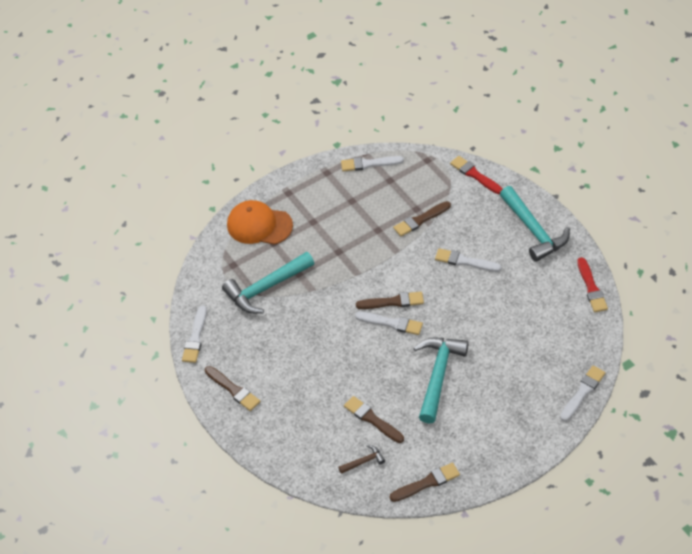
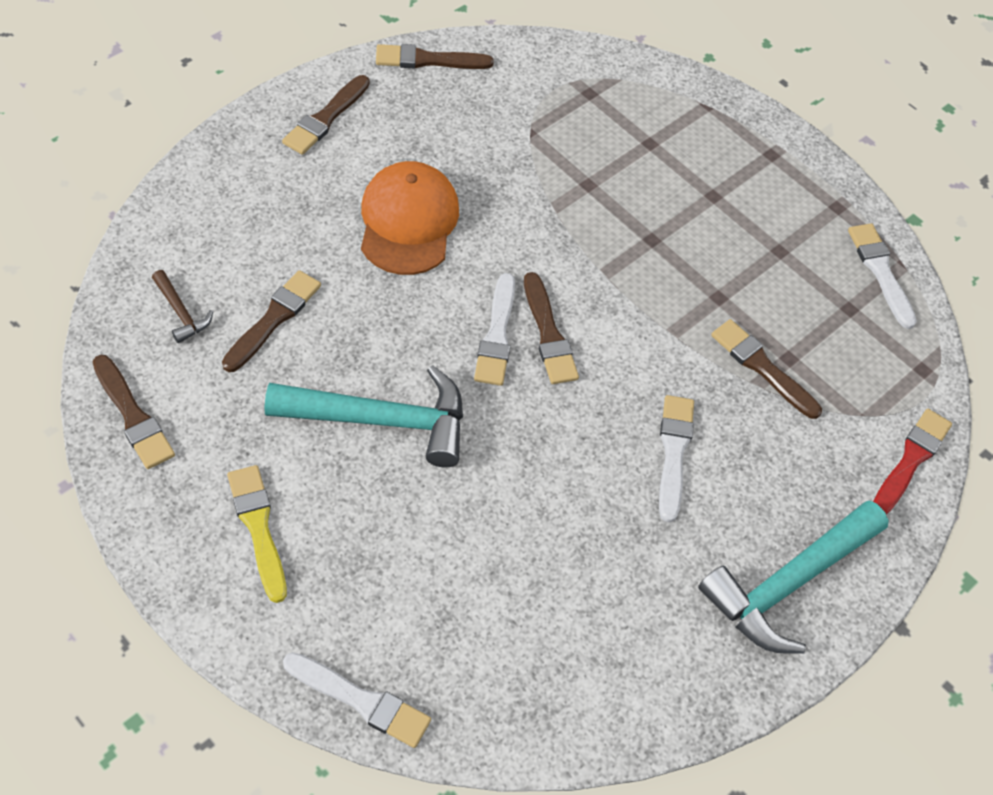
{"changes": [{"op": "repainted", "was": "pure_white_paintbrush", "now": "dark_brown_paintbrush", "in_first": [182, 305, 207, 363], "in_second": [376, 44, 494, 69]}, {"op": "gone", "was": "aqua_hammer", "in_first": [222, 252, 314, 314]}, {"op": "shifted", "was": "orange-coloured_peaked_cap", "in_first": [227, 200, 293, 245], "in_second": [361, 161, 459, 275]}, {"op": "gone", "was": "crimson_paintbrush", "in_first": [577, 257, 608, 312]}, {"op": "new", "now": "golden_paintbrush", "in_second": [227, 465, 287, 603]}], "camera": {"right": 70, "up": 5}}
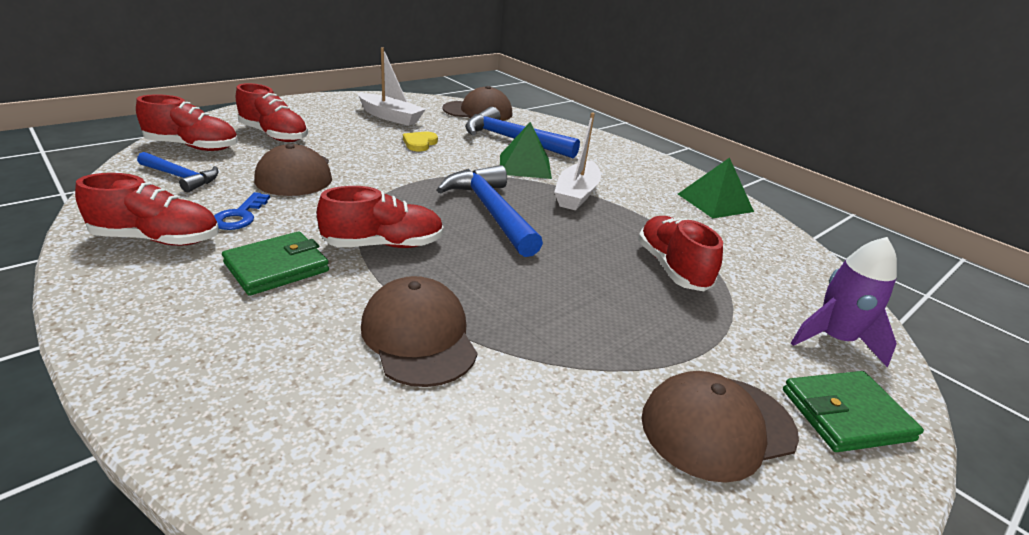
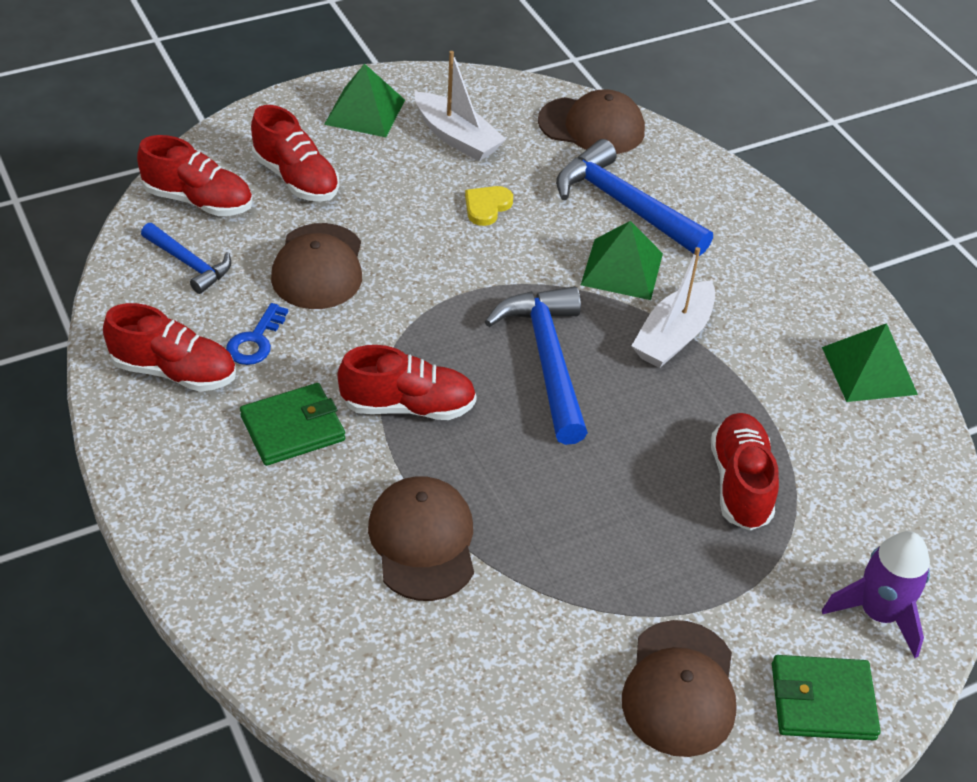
{"changes": [{"op": "rotated", "was": "dark_brown_peaked_cap", "in_first": [641, 371, 799, 483], "in_second": [622, 620, 737, 757], "clockwise": -75}, {"op": "new", "now": "emerald_pyramid_shape", "in_second": [324, 63, 405, 137]}], "camera": {"right": 15, "up": 15}}
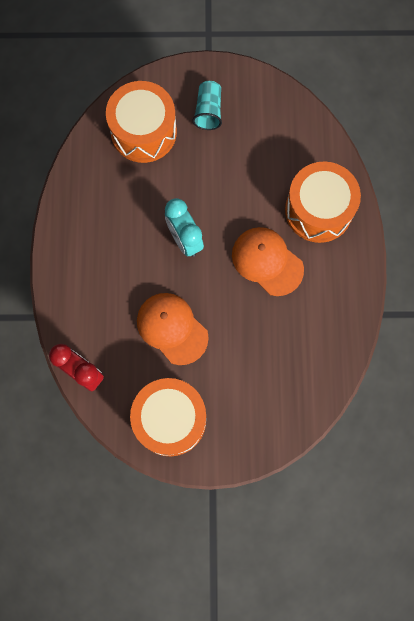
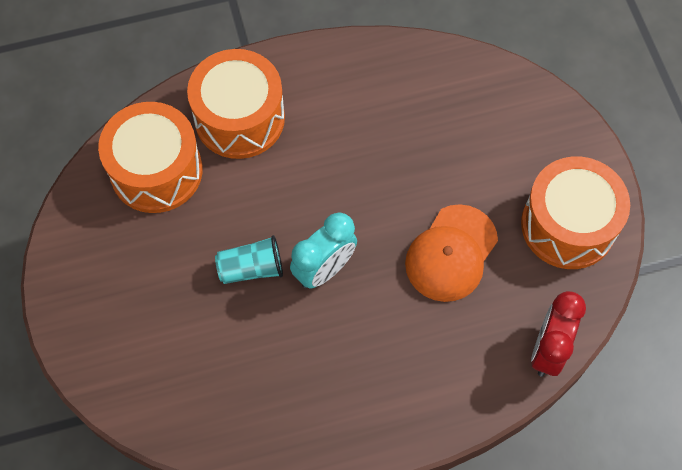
{"changes": [{"op": "shifted", "was": "orange-coloured_drum", "in_first": [106, 81, 177, 163], "in_second": [98, 102, 203, 213]}, {"op": "shifted", "was": "aqua_beaker", "in_first": [192, 81, 222, 130], "in_second": [215, 235, 283, 284]}, {"op": "gone", "was": "orange-coloured_peaked_cap", "in_first": [232, 227, 304, 296]}], "camera": {"right": -105, "up": -10}}
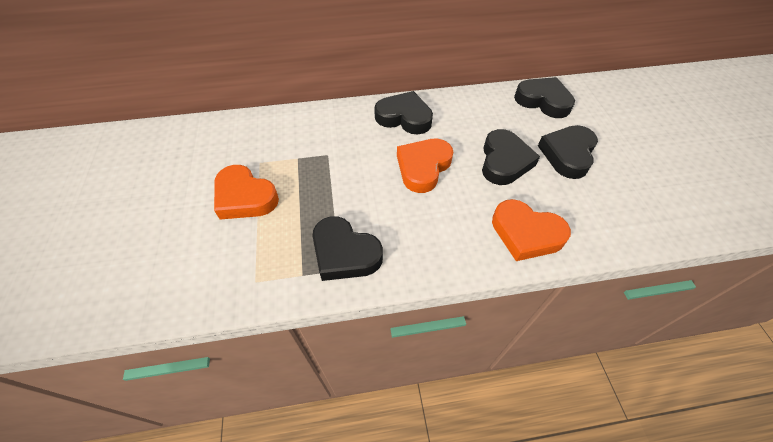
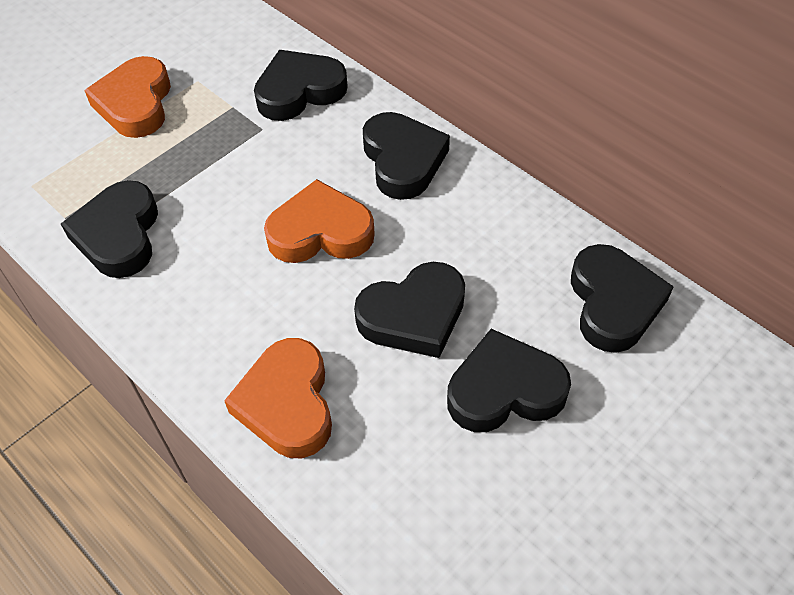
{"changes": [{"op": "new", "now": "jet-black_love_heart", "in_second": [254, 50, 348, 121]}], "camera": {"right": 55, "up": 0}}
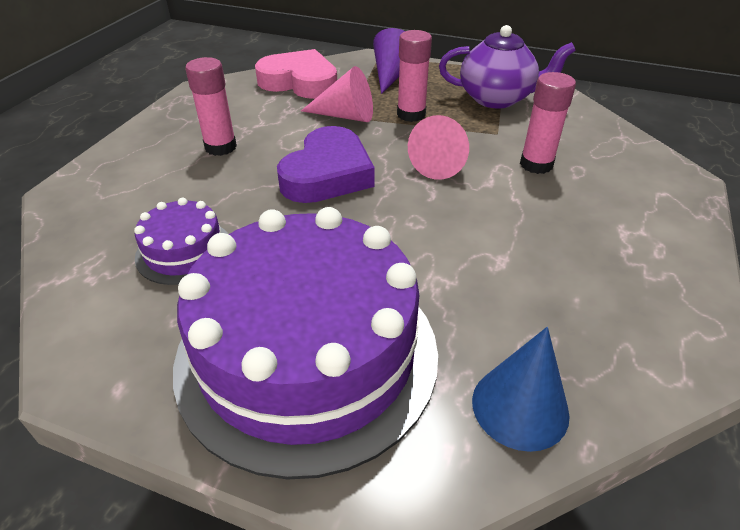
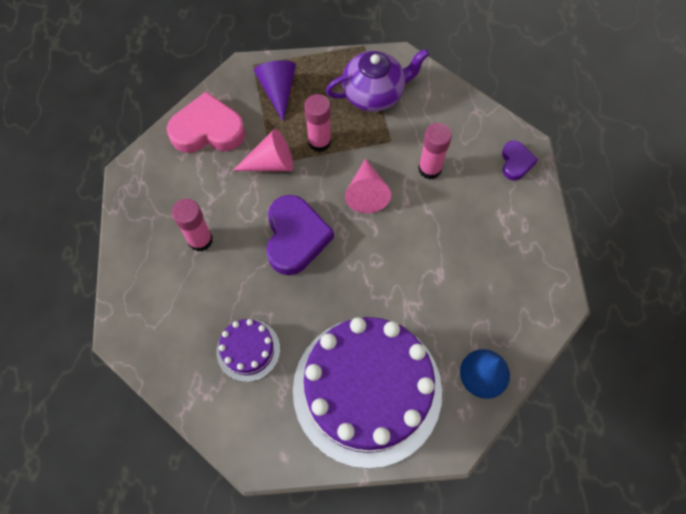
{"changes": [{"op": "new", "now": "violet_love_heart", "in_second": [502, 140, 538, 181]}], "camera": {"right": -25, "up": 25}}
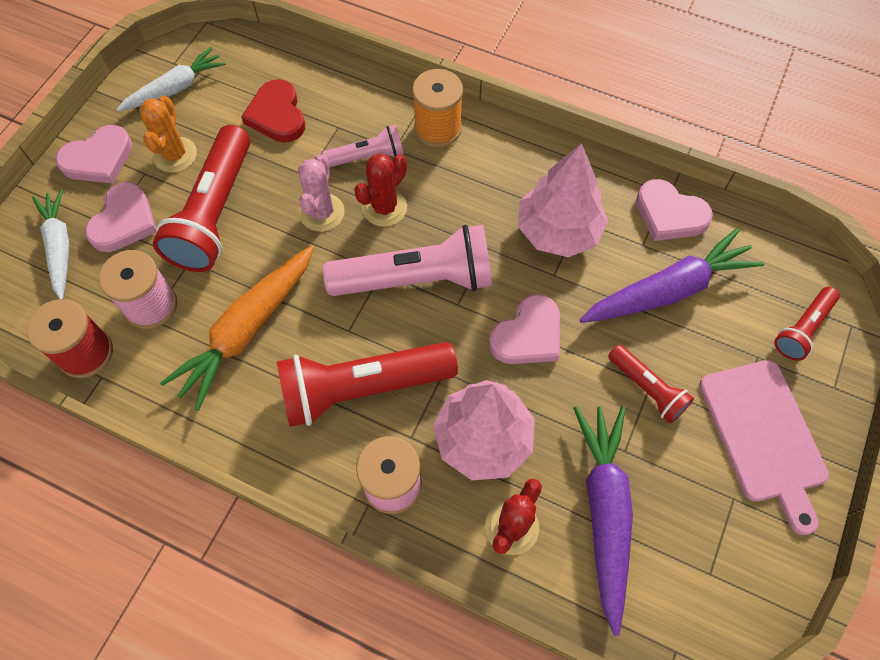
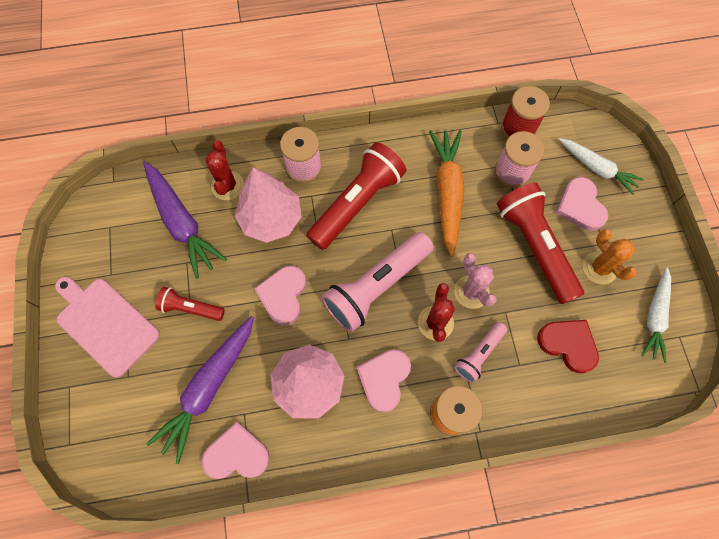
{"changes": [{"op": "shifted", "was": "rose-pink_love_heart", "in_first": [55, 125, 132, 184], "in_second": [356, 349, 411, 412]}, {"op": "gone", "was": "crimson_pocket_torch", "in_first": [774, 287, 840, 361]}], "camera": {"right": 145, "up": 5}}
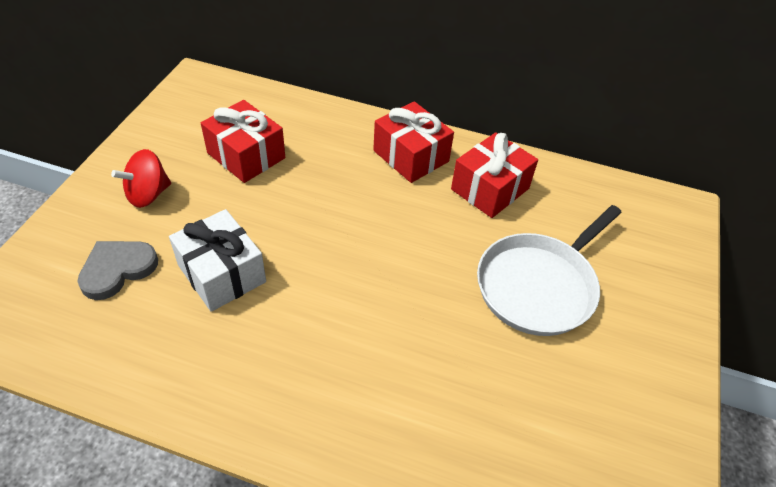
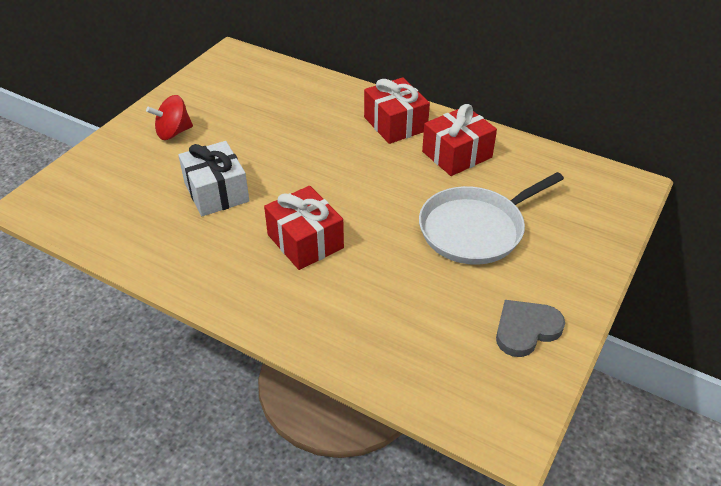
{"changes": [{"op": "shifted", "was": "gray_love_heart", "in_first": [77, 241, 158, 300], "in_second": [496, 300, 565, 357]}, {"op": "shifted", "was": "crimson_wrapped_gift", "in_first": [201, 100, 285, 183], "in_second": [264, 186, 344, 270]}], "camera": {"right": 15, "up": -5}}
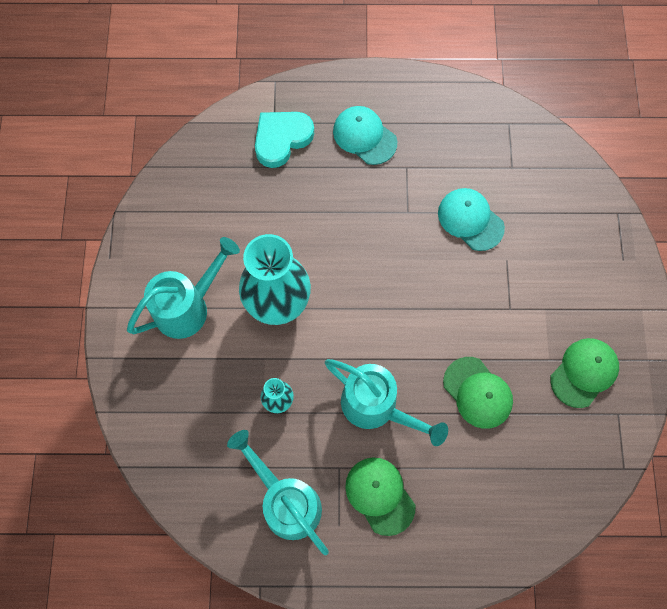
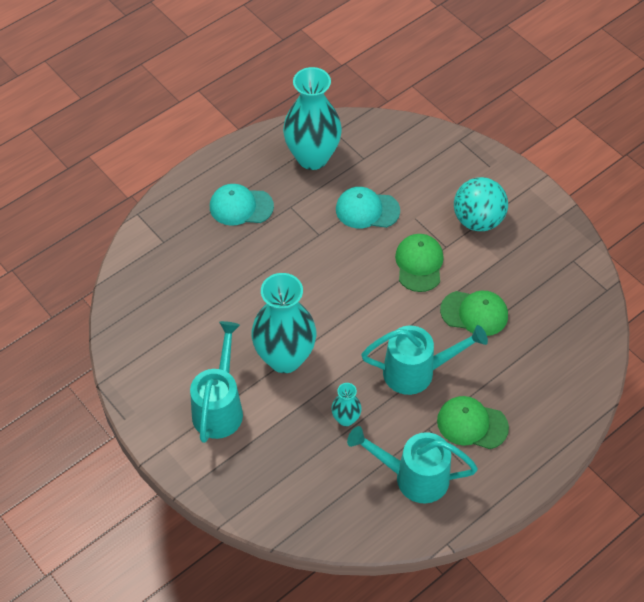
{"changes": [{"op": "gone", "was": "aqua_love_heart", "in_first": [255, 112, 314, 168]}, {"op": "shifted", "was": "emerald_peaked_cap", "in_first": [550, 338, 619, 408], "in_second": [395, 234, 444, 292]}, {"op": "new", "now": "aqua_vase", "in_second": [283, 67, 342, 170]}, {"op": "new", "now": "aqua_sphere", "in_second": [454, 177, 508, 231]}], "camera": {"right": -40, "up": -15}}
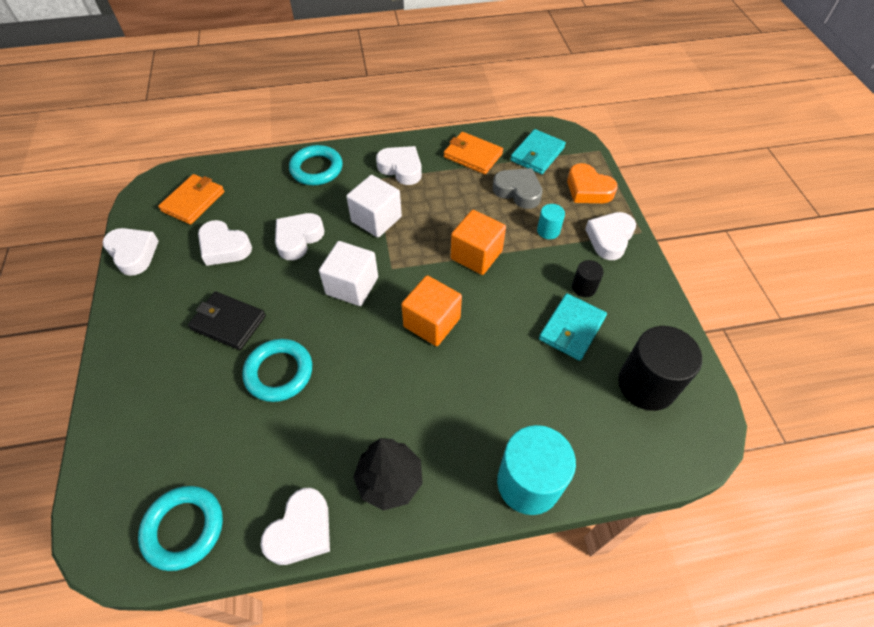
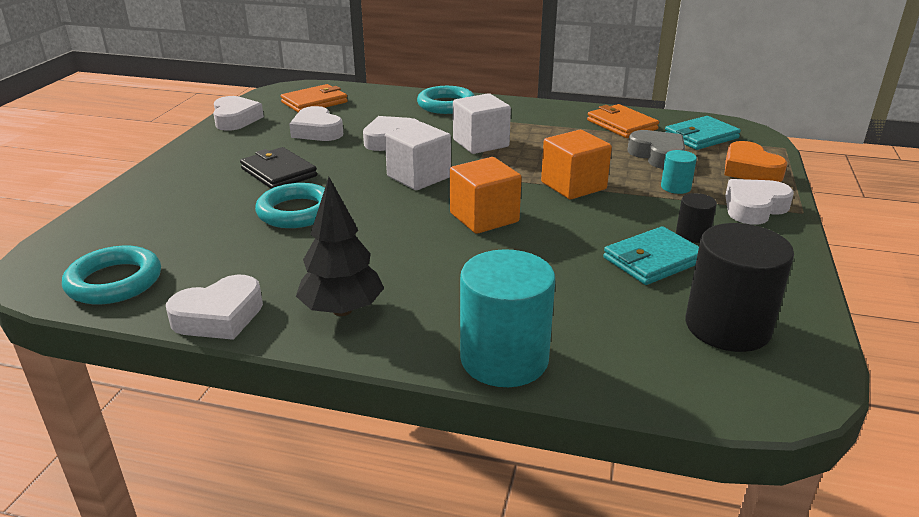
{"changes": [{"op": "gone", "was": "pure_white_love_heart", "in_first": [376, 146, 422, 185]}], "camera": {"right": 25, "up": -25}}
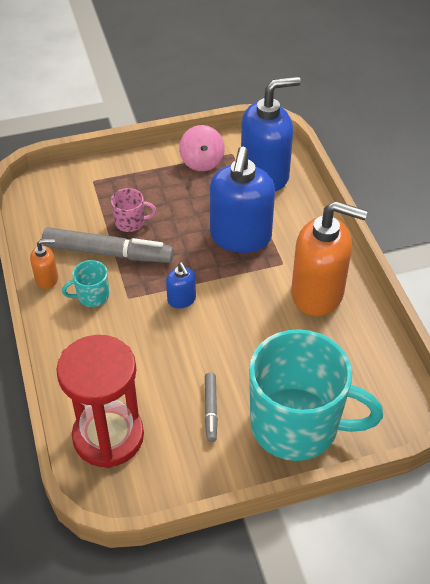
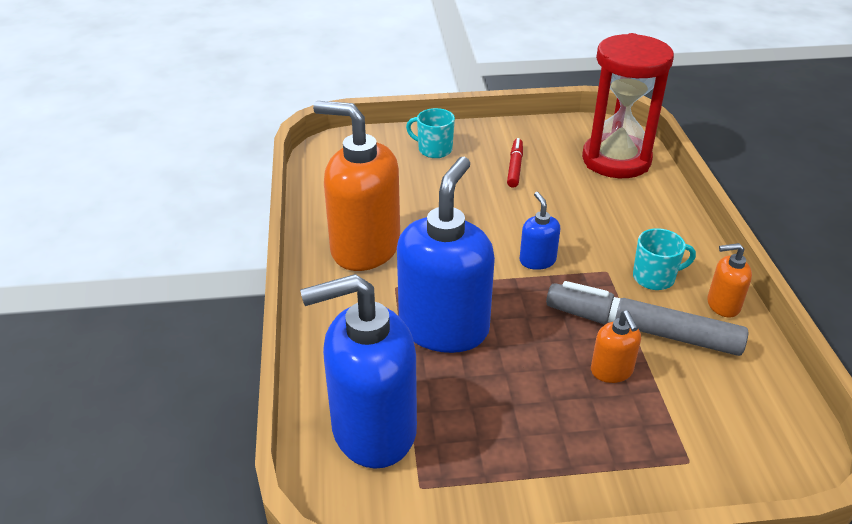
{"changes": [{"op": "swapped", "was": "rose-pink_coffee_mug", "now": "orange-coloured_soap_dispenser", "in_first": [111, 188, 157, 232], "in_second": [591, 311, 641, 383]}, {"op": "gone", "was": "rose-pink_spinning_top", "in_first": [179, 125, 225, 171]}, {"op": "repainted", "was": "gray_marker_pen", "now": "crimson_marker_pen", "in_first": [205, 373, 218, 442], "in_second": [507, 138, 523, 188]}, {"op": "scaled", "was": "aqua_coffee_mug", "in_first": [249, 329, 383, 461], "in_second": [406, 108, 455, 158], "ratio": 0.41}], "camera": {"right": -170, "up": -10}}
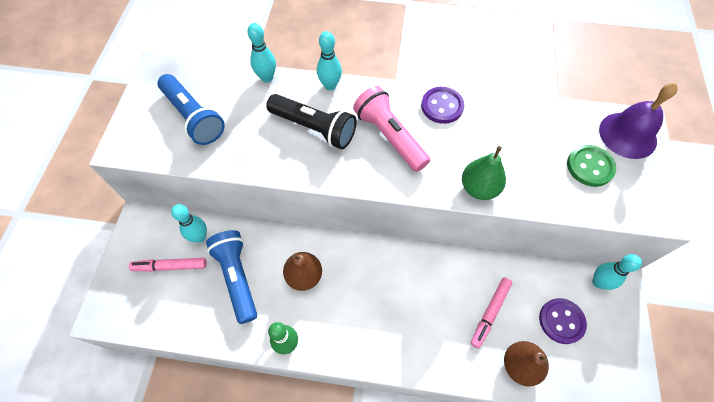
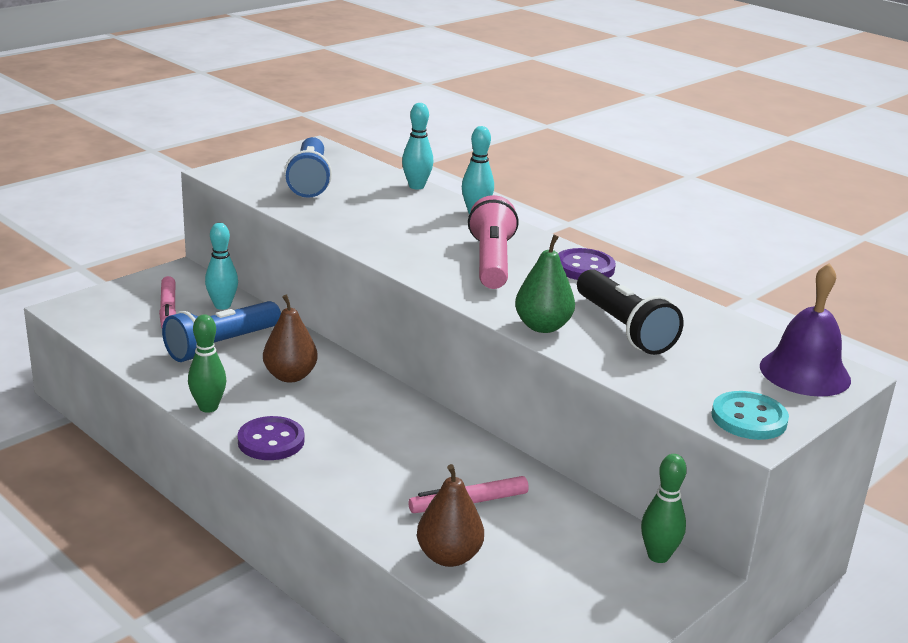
{"changes": [{"op": "rotated", "was": "rose-pink_marker_pen", "in_first": [129, 258, 207, 272], "in_second": [159, 276, 176, 328], "clockwise": -135}, {"op": "rotated", "was": "cobalt_pocket_torch", "in_first": [206, 230, 257, 324], "in_second": [162, 301, 281, 362], "clockwise": -150}, {"op": "shifted", "was": "jet-black_pocket_torch", "in_first": [266, 94, 357, 149], "in_second": [577, 269, 683, 355]}, {"op": "shifted", "was": "violet_button", "in_first": [539, 298, 587, 344], "in_second": [237, 416, 304, 460]}, {"op": "gone", "was": "emerald_button", "in_first": [567, 145, 616, 187]}, {"op": "repainted", "was": "aqua_skittle", "now": "emerald_skittle", "in_first": [592, 254, 642, 290], "in_second": [641, 454, 687, 563]}, {"op": "new", "now": "aqua_button", "in_second": [712, 391, 789, 440]}], "camera": {"right": 35, "up": -35}}
